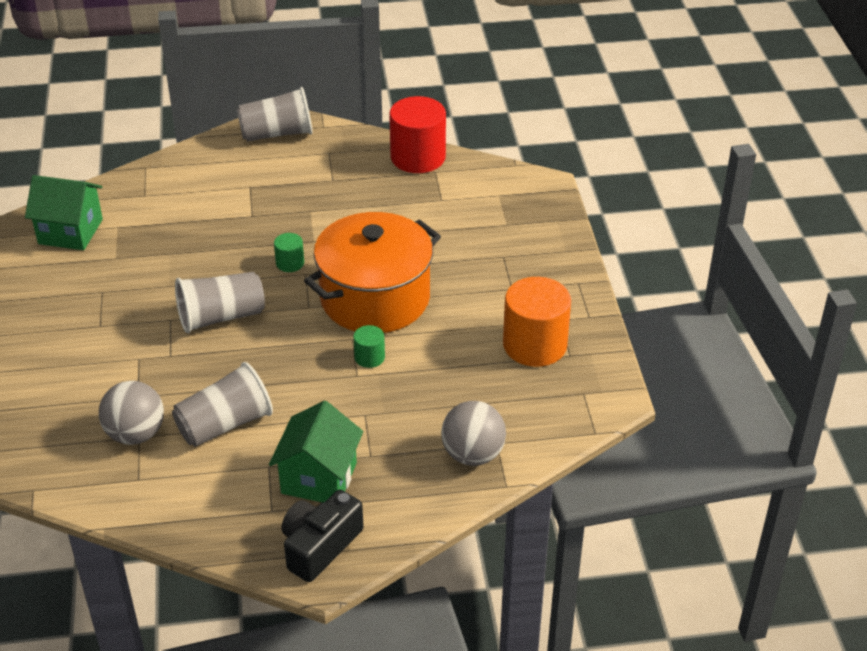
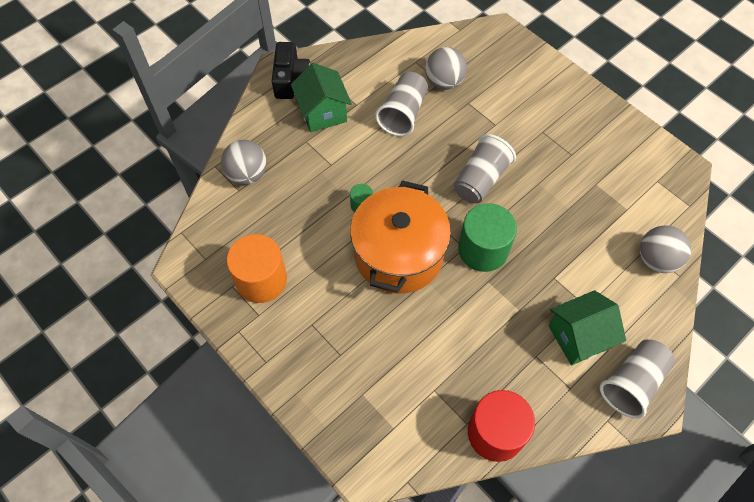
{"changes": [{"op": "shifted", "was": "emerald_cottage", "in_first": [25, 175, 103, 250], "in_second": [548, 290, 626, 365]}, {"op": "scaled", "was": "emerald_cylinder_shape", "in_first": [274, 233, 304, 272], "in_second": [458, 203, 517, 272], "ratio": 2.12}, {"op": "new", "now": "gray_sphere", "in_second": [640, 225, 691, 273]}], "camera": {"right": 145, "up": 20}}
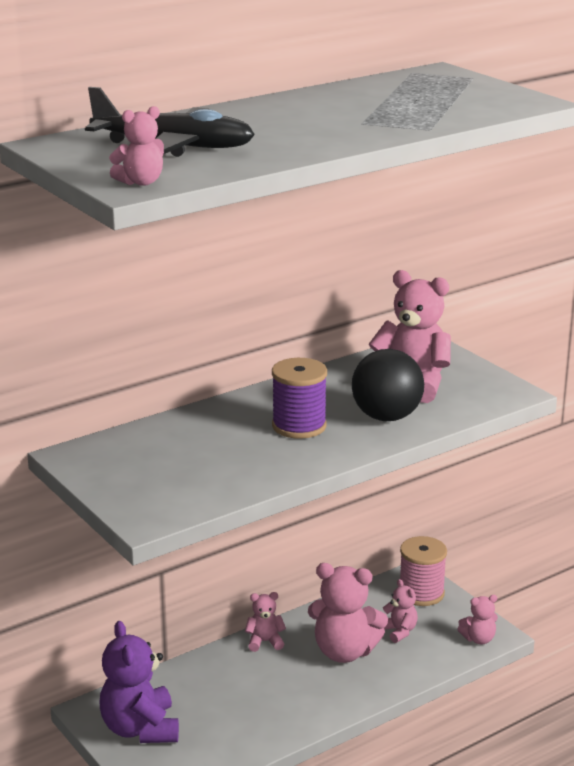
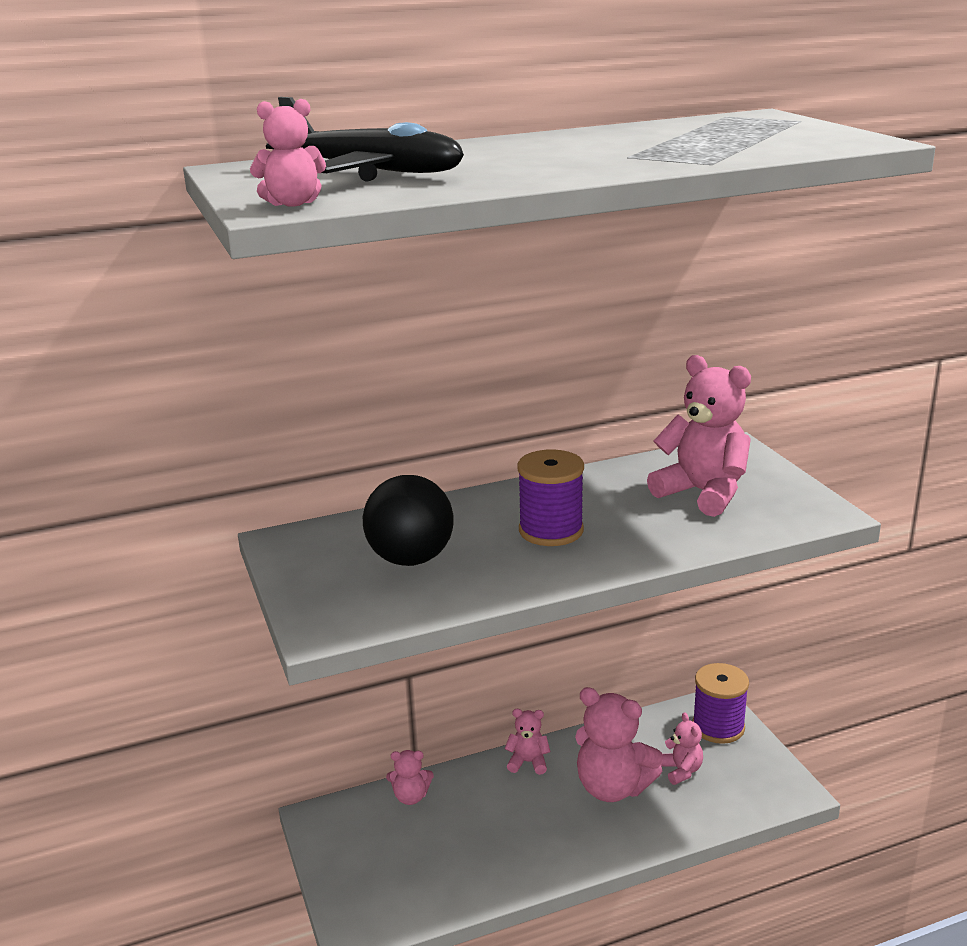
{"changes": [{"op": "gone", "was": "violet_stuffed_bear", "in_first": [100, 621, 179, 743]}, {"op": "shifted", "was": "jet-black_sphere", "in_first": [352, 349, 424, 421], "in_second": [363, 475, 454, 566]}, {"op": "repainted", "was": "rose-pink_spool", "now": "violet_spool", "in_first": [400, 536, 447, 606], "in_second": [692, 663, 749, 744]}, {"op": "shifted", "was": "rose-pink_stuffed_bear", "in_first": [458, 595, 498, 644], "in_second": [386, 750, 434, 805]}], "camera": {"right": 15, "up": 0}}
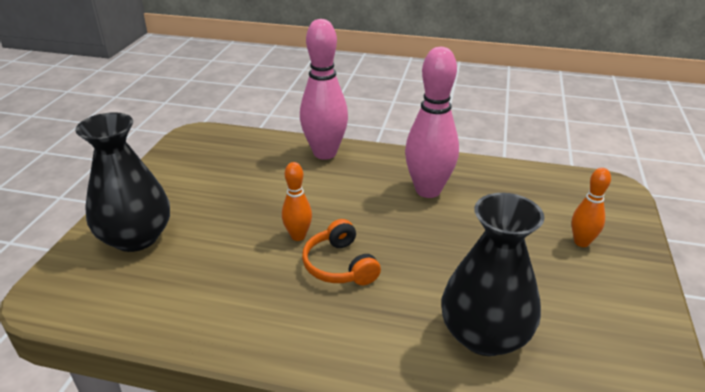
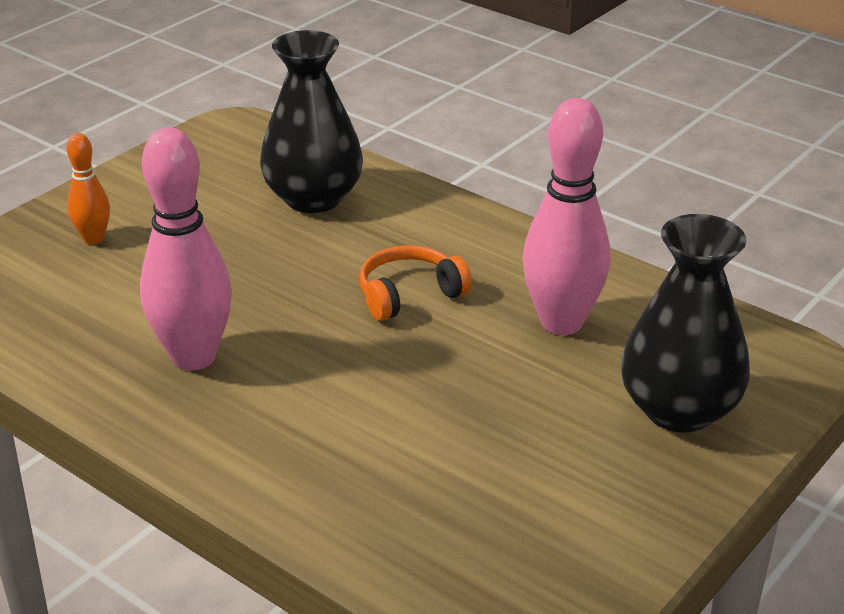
{"changes": [{"op": "gone", "was": "orange-coloured_skittle", "in_first": [282, 162, 312, 241]}, {"op": "shifted", "was": "rose-pink_skittle", "in_first": [300, 19, 348, 160], "in_second": [522, 98, 610, 335]}, {"op": "rotated", "was": "orange-coloured_over-ear_headphones", "in_first": [302, 219, 381, 285], "in_second": [359, 245, 472, 321], "clockwise": -120}], "camera": {"right": -155, "up": 0}}
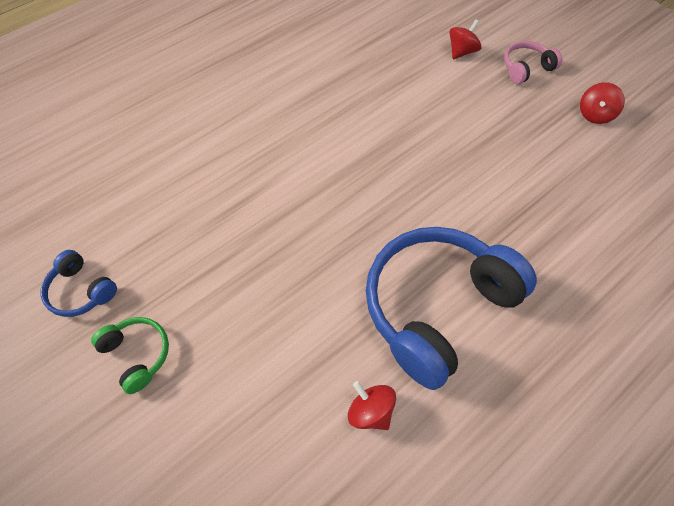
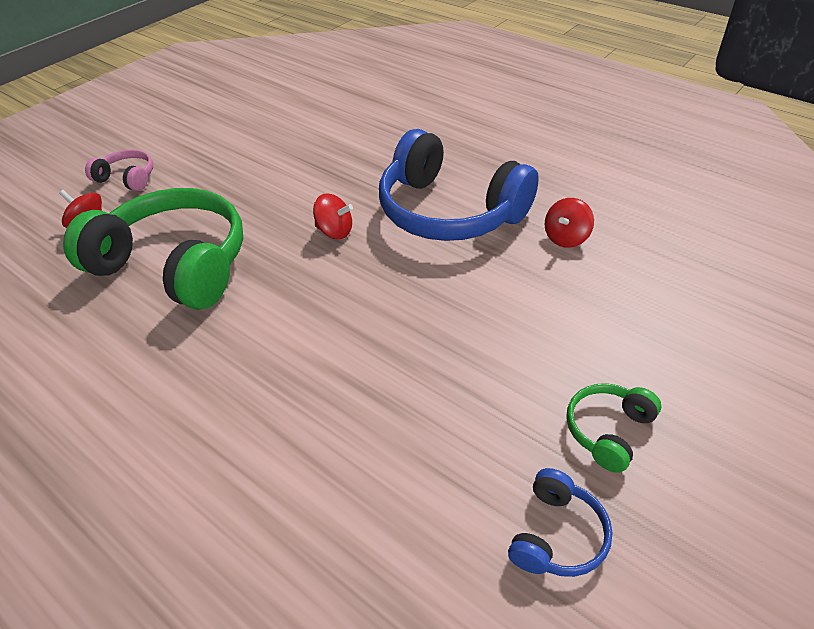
{"changes": [{"op": "rotated", "was": "rose-pink_over-ear_headphones", "in_first": [504, 41, 562, 84], "in_second": [85, 149, 153, 191], "clockwise": 150}, {"op": "shifted", "was": "crimson_spinning_top", "in_first": [580, 82, 625, 124], "in_second": [313, 193, 353, 239]}, {"op": "new", "now": "emerald_over-ear_headphones", "in_second": [63, 188, 243, 310]}], "camera": {"right": -100, "up": -15}}
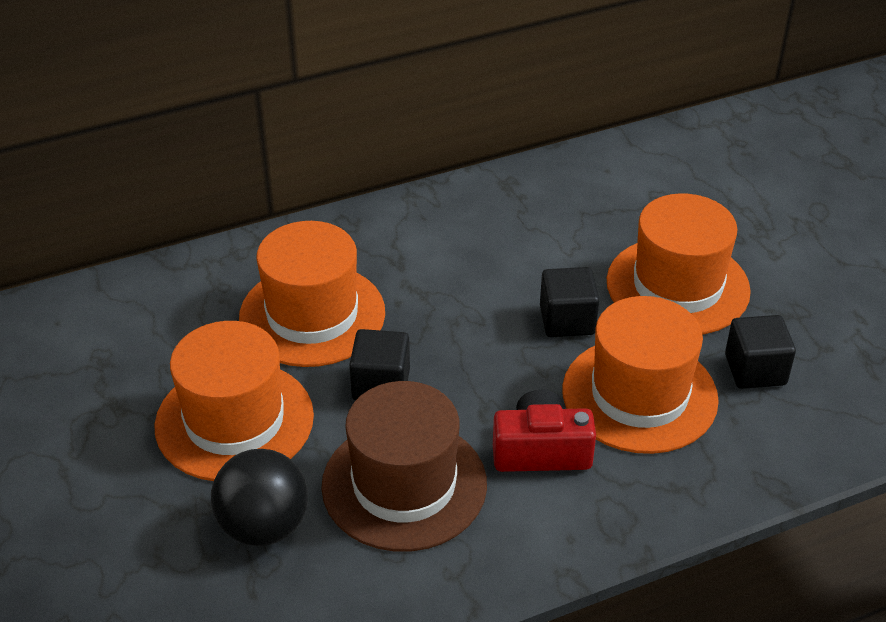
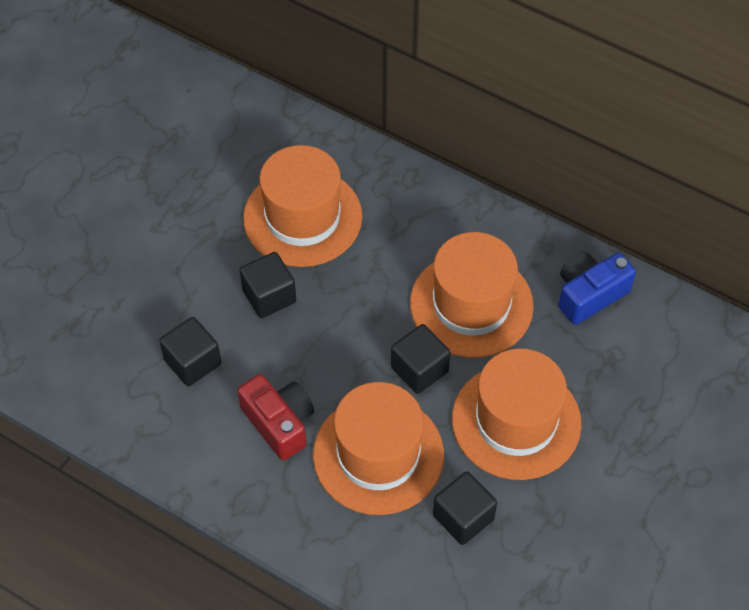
{"changes": [{"op": "shifted", "was": "orange-coloured_tall_hat", "in_first": [155, 321, 314, 481], "in_second": [410, 232, 534, 358]}, {"op": "gone", "was": "jet-black_sphere", "in_first": [211, 449, 308, 546]}, {"op": "swapped", "was": "dark_brown_tall_hat", "now": "jet-black_solid_cube", "in_first": [321, 381, 487, 552], "in_second": [159, 317, 221, 386]}, {"op": "new", "now": "cobalt_photo_camera", "in_second": [558, 251, 636, 325]}], "camera": {"right": 55, "up": 15}}
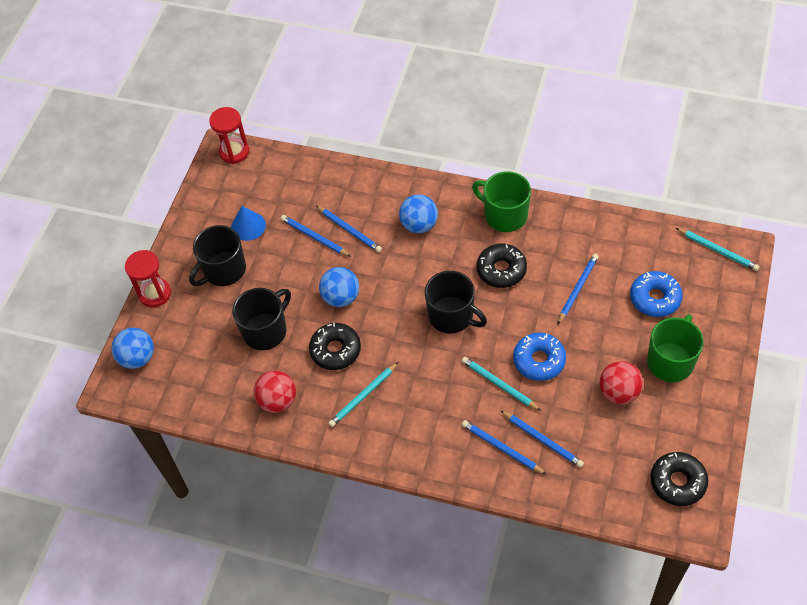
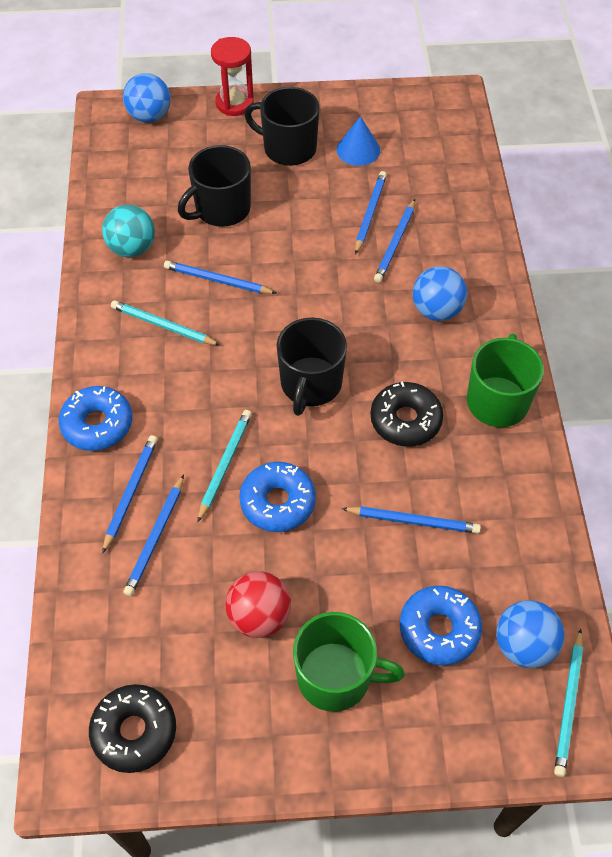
{"changes": [{"op": "gone", "was": "crimson_hourglass", "in_first": [209, 107, 249, 164]}, {"op": "rotated", "was": "jet-black_coffee_mug", "in_first": [233, 288, 291, 350], "in_second": [178, 145, 251, 227], "clockwise": 120}, {"op": "repainted", "was": "crimson_sphere", "now": "aqua_sphere", "in_first": [253, 371, 296, 413], "in_second": [102, 204, 155, 257]}, {"op": "swapped", "was": "jet-black_doughnut", "now": "cobalt_pencil", "in_first": [309, 323, 361, 370], "in_second": [164, 261, 276, 294]}, {"op": "shifted", "was": "cobalt_sphere", "in_first": [319, 267, 359, 307], "in_second": [496, 600, 565, 668]}, {"op": "new", "now": "cobalt_doughnut", "in_second": [59, 386, 132, 451]}], "camera": {"right": 65, "up": 0}}
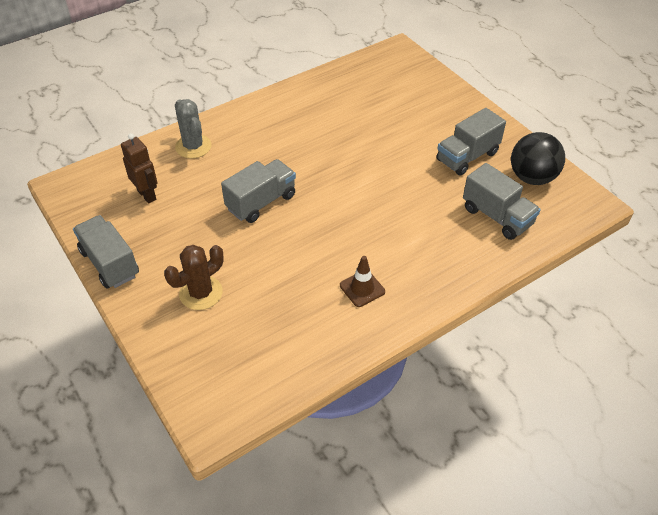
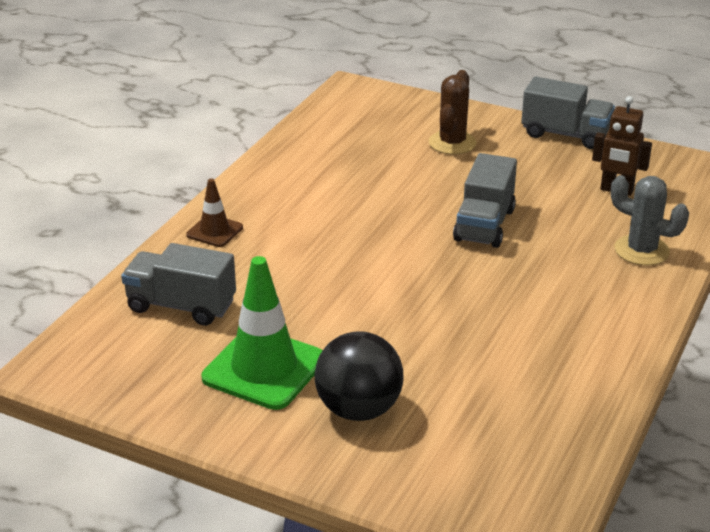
{"changes": [{"op": "shifted", "was": "dark_brown_traffic_cone", "in_first": [340, 256, 385, 307], "in_second": [186, 179, 243, 247]}, {"op": "swapped", "was": "gray_lorry", "now": "emerald_traffic_cone", "in_first": [437, 108, 506, 176], "in_second": [202, 256, 323, 410]}, {"op": "shifted", "was": "jet-black_sphere", "in_first": [511, 132, 565, 185], "in_second": [314, 331, 403, 421]}], "camera": {"right": 150, "up": -15}}
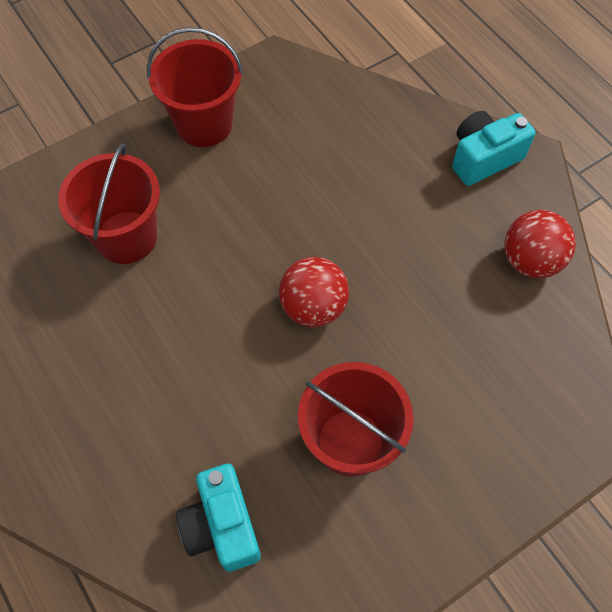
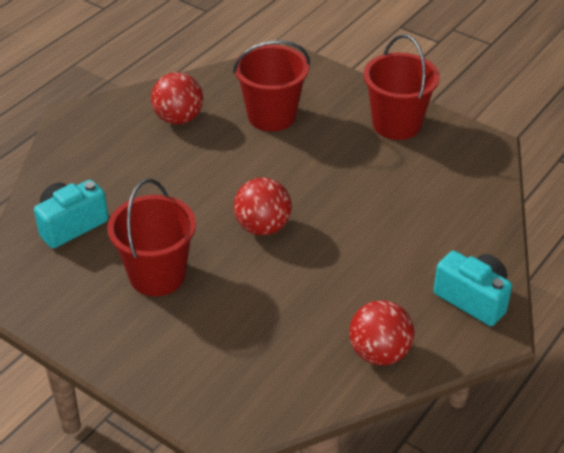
{"changes": [{"op": "new", "now": "crimson_sphere", "in_second": [151, 72, 203, 125]}], "camera": {"right": 70, "up": -20}}
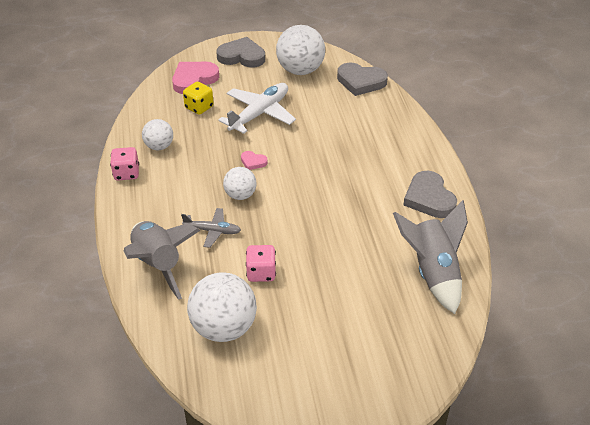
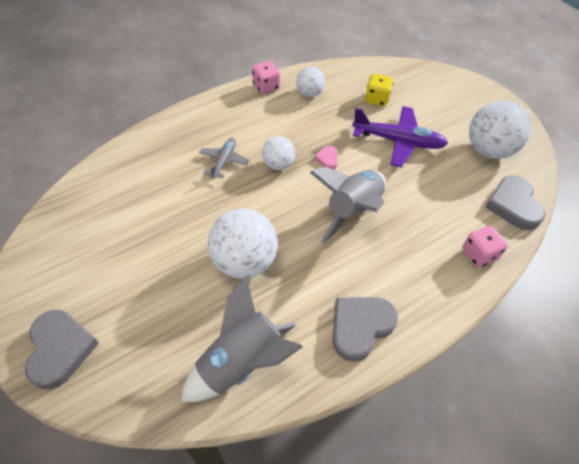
{"changes": [{"op": "shifted", "was": "gray_rocket", "in_first": [124, 221, 200, 300], "in_second": [310, 167, 386, 244]}, {"op": "gone", "was": "rose-pink_love_heart", "in_first": [172, 62, 219, 94]}, {"op": "rotated", "was": "gray_plane", "in_first": [181, 208, 241, 248], "in_second": [199, 138, 249, 178], "clockwise": -150}, {"op": "shifted", "was": "pure_white_sphere", "in_first": [187, 272, 257, 342], "in_second": [208, 209, 278, 279]}, {"op": "shifted", "was": "gray_love_heart", "in_first": [216, 37, 265, 68], "in_second": [25, 310, 99, 389]}, {"op": "repainted", "was": "pure_white_plane", "now": "violet_plane", "in_first": [218, 83, 296, 134], "in_second": [352, 106, 448, 167]}, {"op": "shifted", "was": "rose-pink_die", "in_first": [246, 245, 276, 282], "in_second": [462, 226, 508, 268]}], "camera": {"right": 65, "up": 10}}
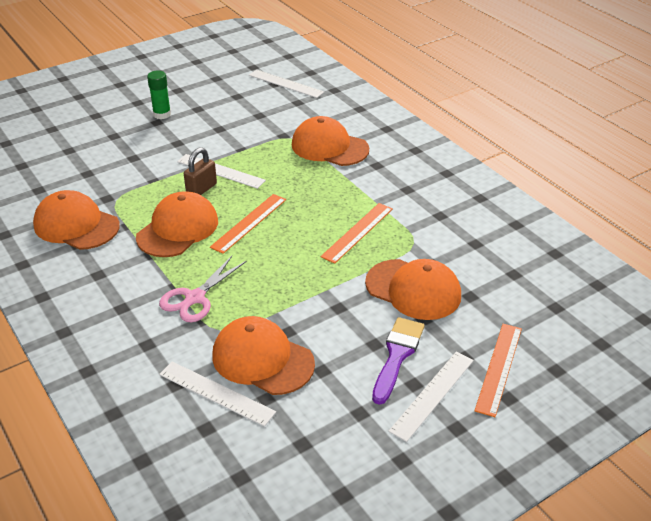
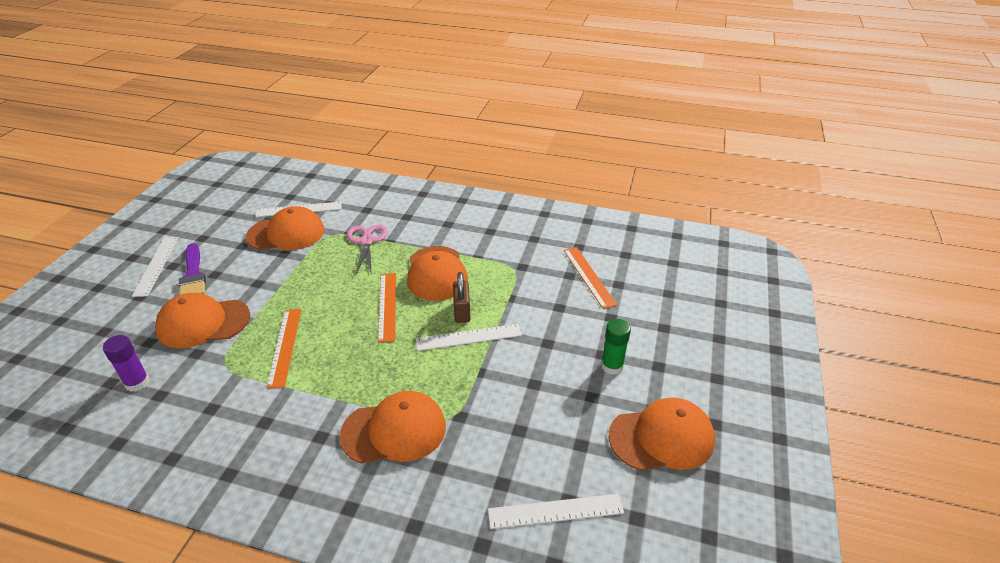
{"changes": [{"op": "shifted", "was": "orange-coloured_peaked_cap", "in_first": [33, 190, 120, 250], "in_second": [609, 398, 715, 471]}, {"op": "shifted", "was": "orange-coloured_measuring_stick", "in_first": [474, 324, 522, 417], "in_second": [564, 247, 617, 309]}, {"op": "new", "now": "violet_glue", "in_second": [103, 335, 149, 392]}], "camera": {"right": 140, "up": 0}}
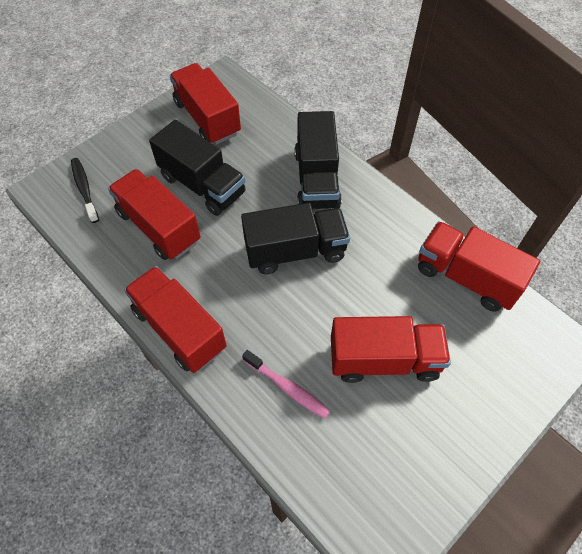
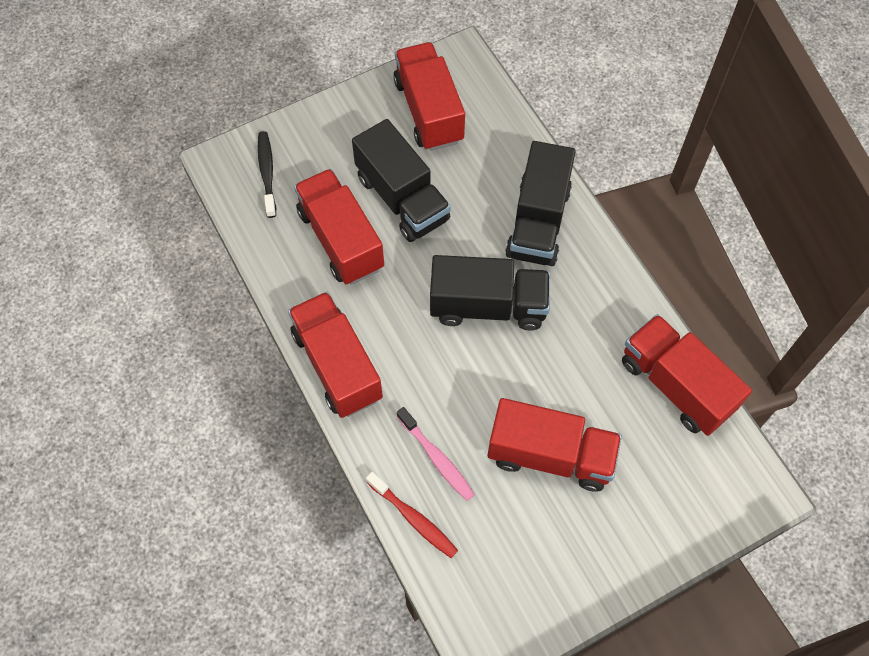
{"changes": [{"op": "new", "now": "crimson_toothbrush", "in_second": [366, 472, 458, 558]}], "camera": {"right": 15, "up": 5}}
